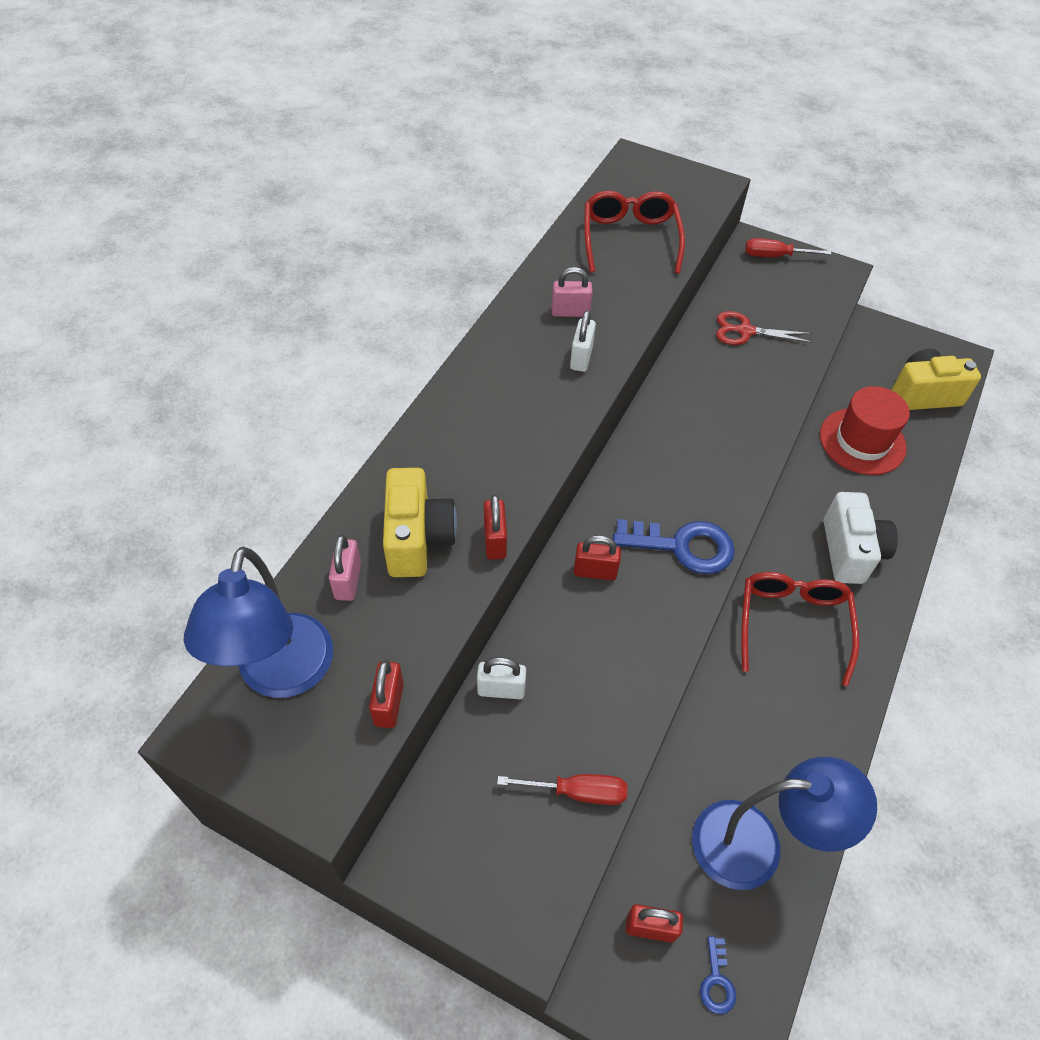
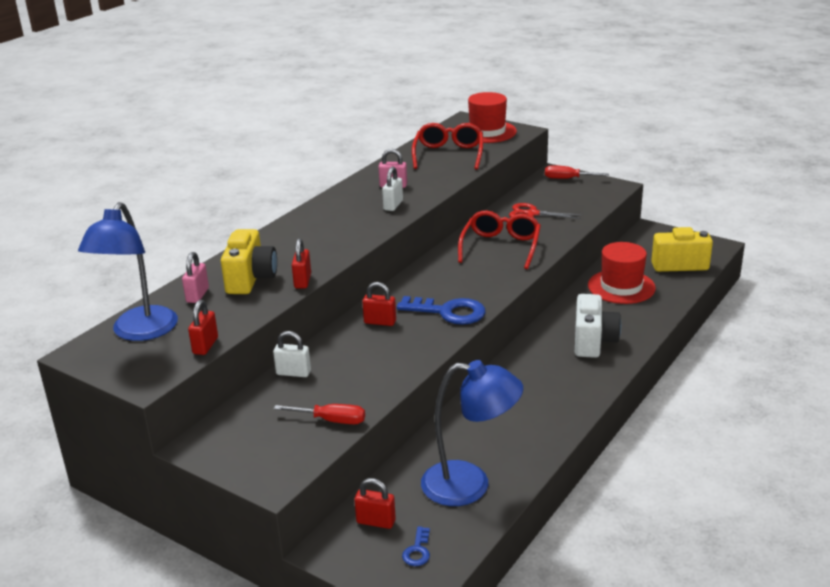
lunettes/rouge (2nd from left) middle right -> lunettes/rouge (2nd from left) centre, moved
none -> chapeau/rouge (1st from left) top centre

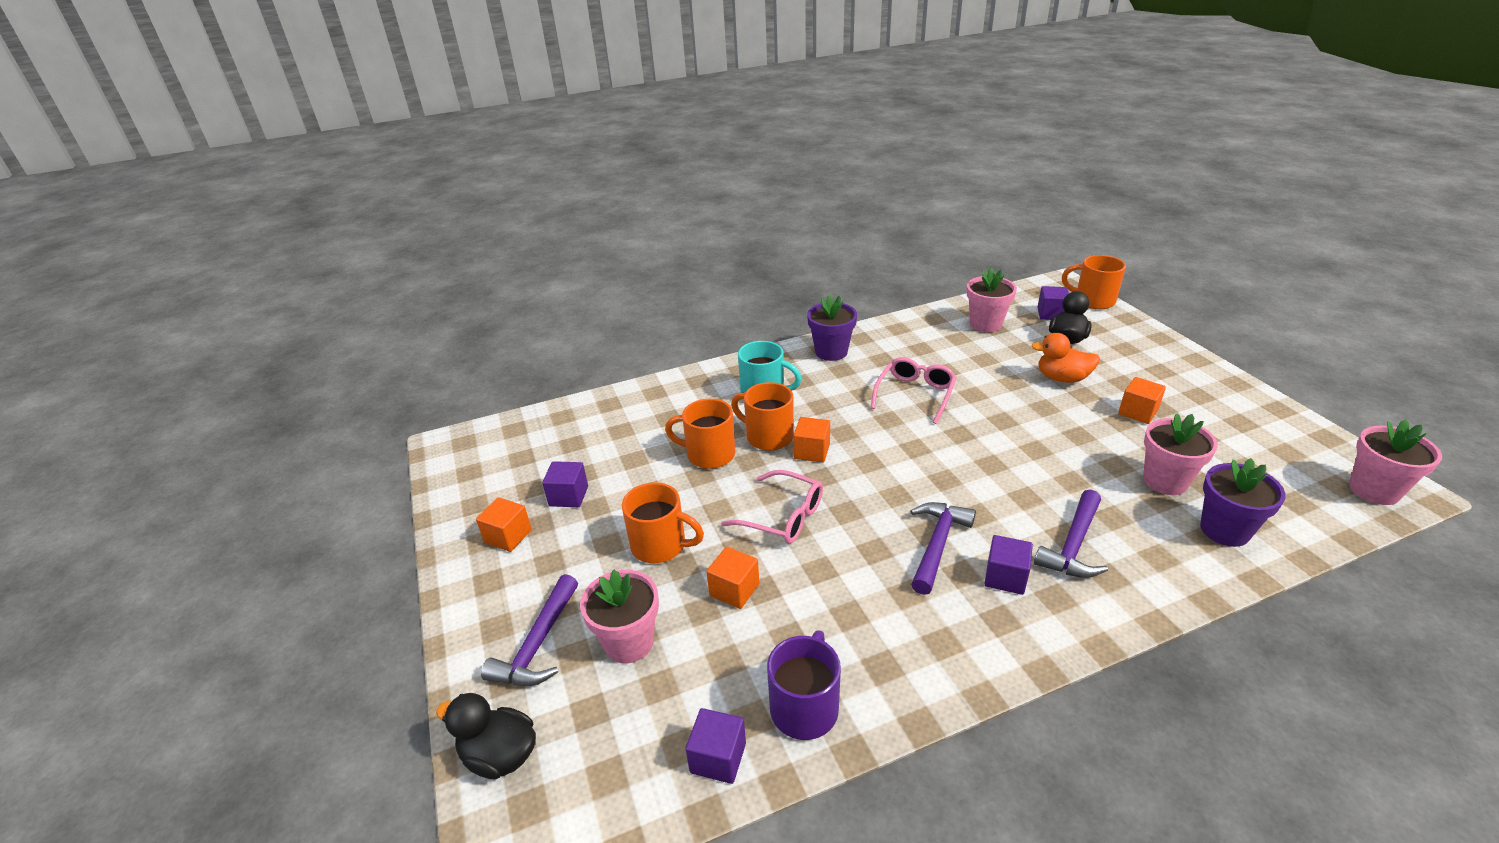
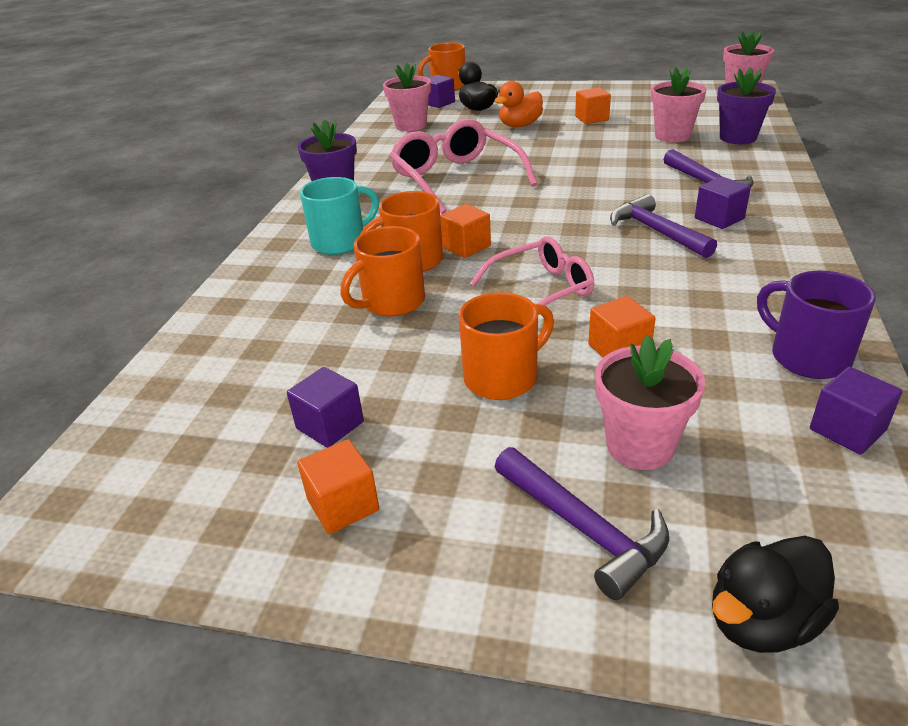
lunettes/rose (2nd from left in the first image) centre -> lunettes/rose (1st from left) top centre, x1.54

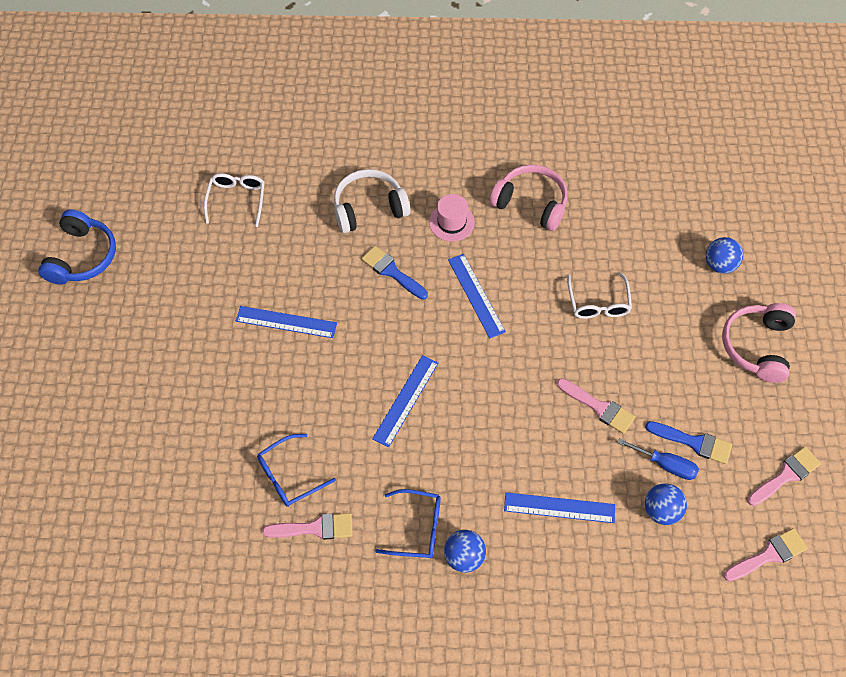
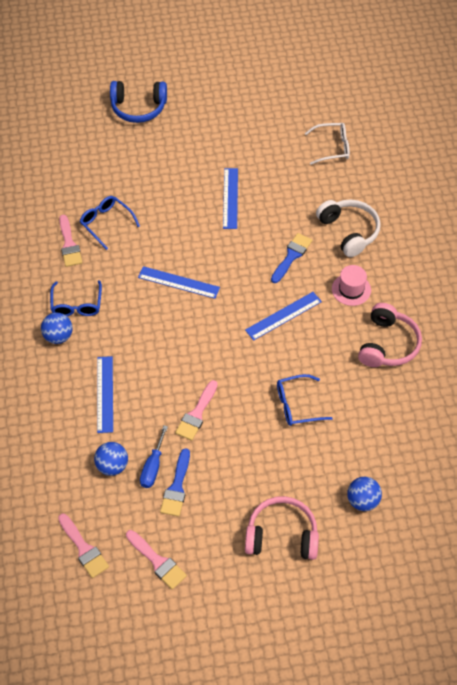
casque audio/bleu middle left -> casque audio/bleu top left, moved
lunettes/blanc (2nd from left) middle right -> lunettes/bleu (3rd from left) middle right

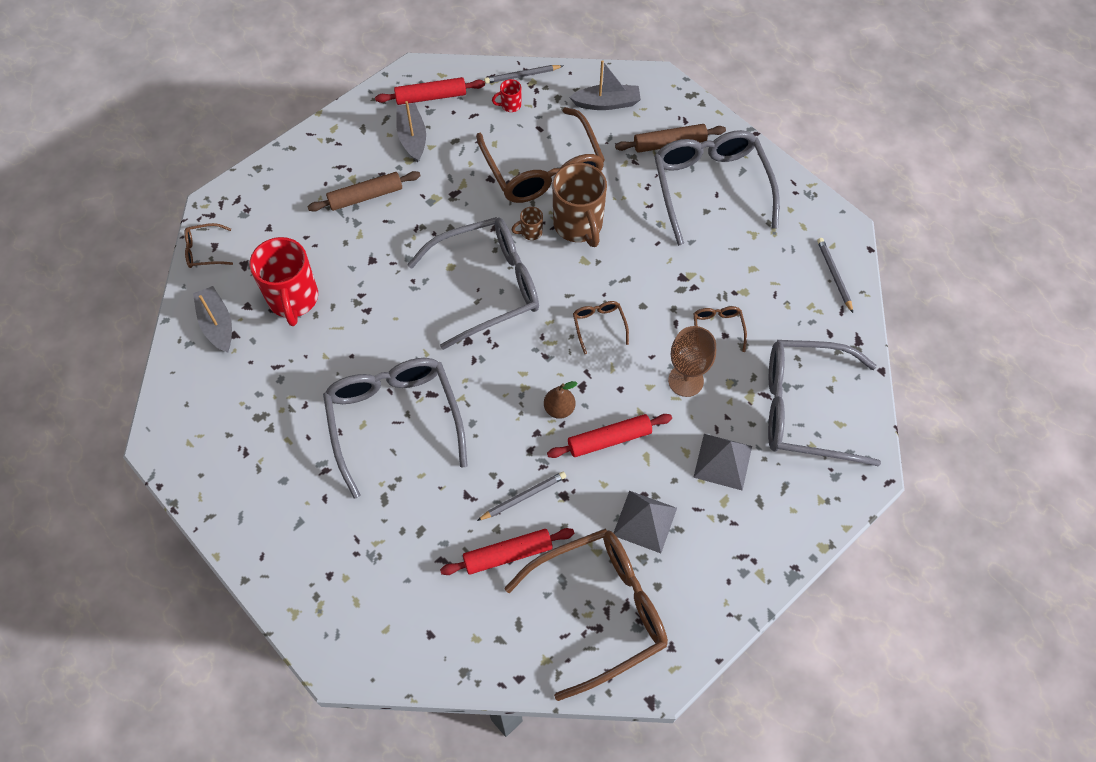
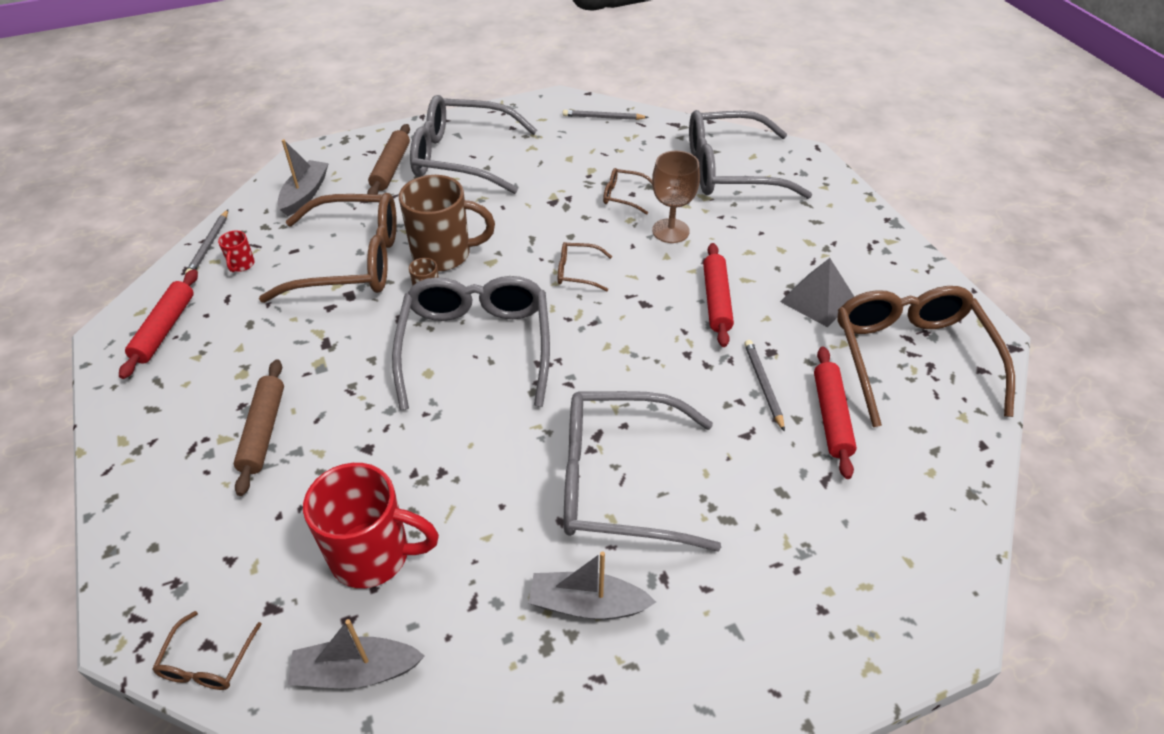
bateau/gris (2nd from left in the first image) top centre -> bateau/gris (3rd from left) bottom centre, moved
lunettes/gris (4th from left) middle right -> lunettes/gris (4th from left) top centre, 60 degrees clockwise
poire/marron centre -> none
pyramide/gris (2nd from left) centre -> none

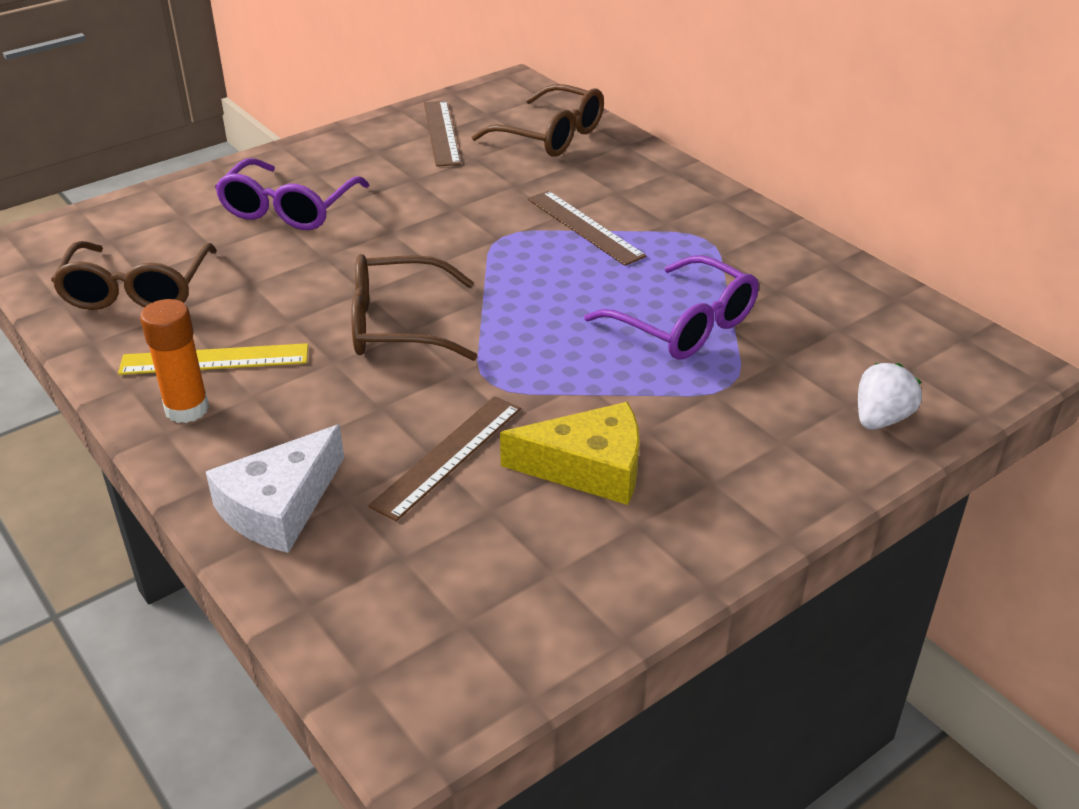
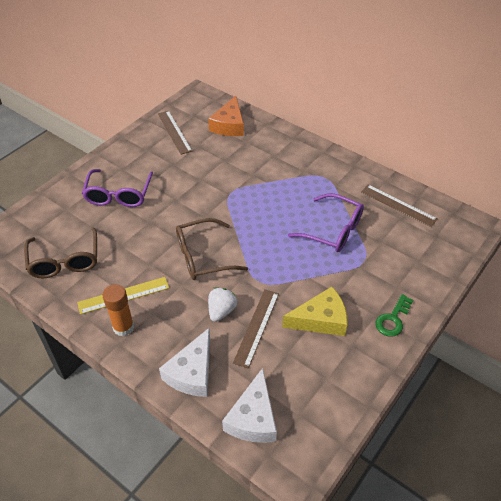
lunettes/marron (3rd from left) top centre -> fromage/orange top centre
règle/marron (3rd from left) top centre -> règle/marron (3rd from left) middle right, moved
fraise/blanc middle right -> fraise/blanc centre, moved
none -> clé/vert middle right
none -> fromage/blanc (2nd from left) bottom centre

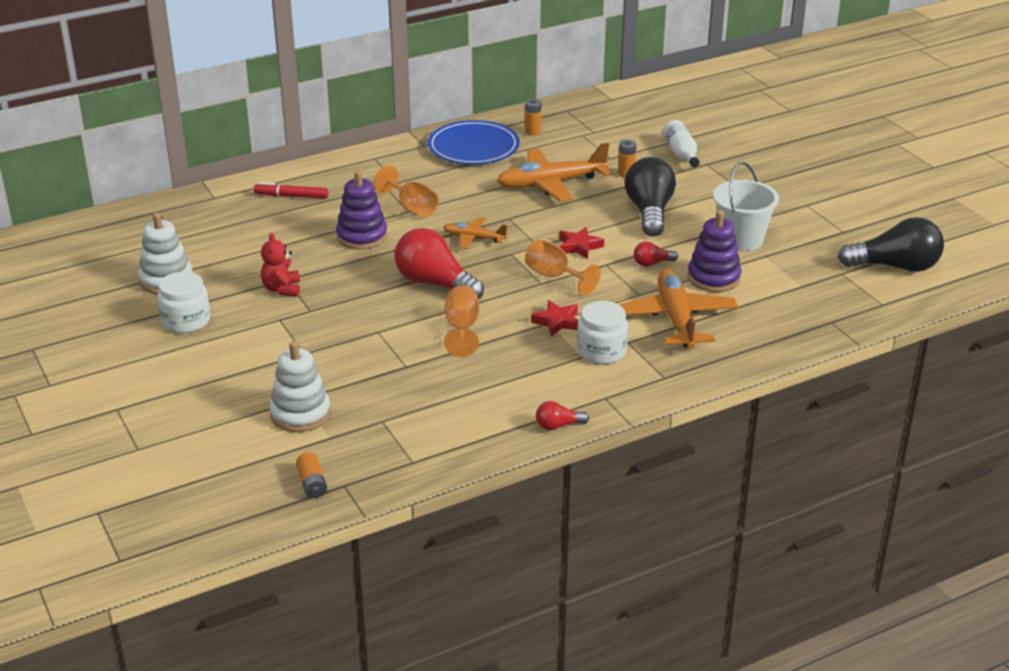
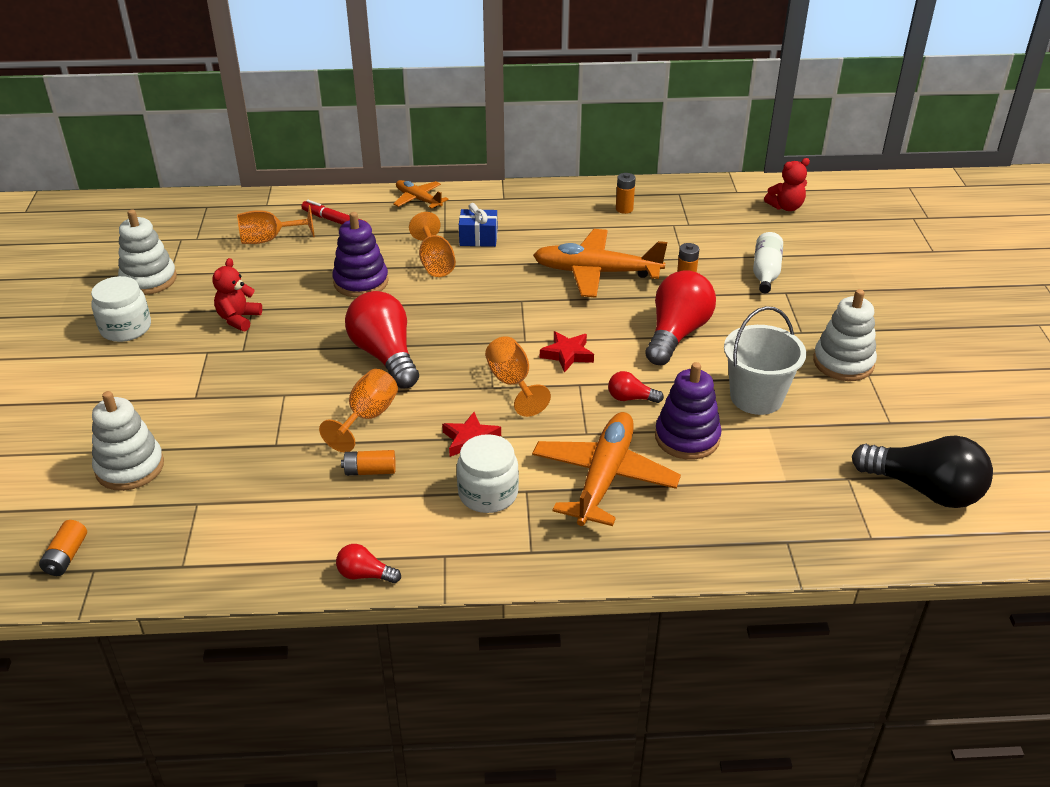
assiette/bleu top centre -> none
ampoule/noir (1st from left) top centre -> ampoule/rouge (4th from left) centre
avion/orange (1st from left) centre -> avion/orange (1st from left) top centre, moved
none -> ours en peluche/rouge (2nd from left) top right
none -> cadeau/bleu top centre
none -> verre à pied/orange (1st from left) top left
none -> jouet à empiler/blanc (3rd from left) middle right
none -> pile/orange (2nd from left) centre

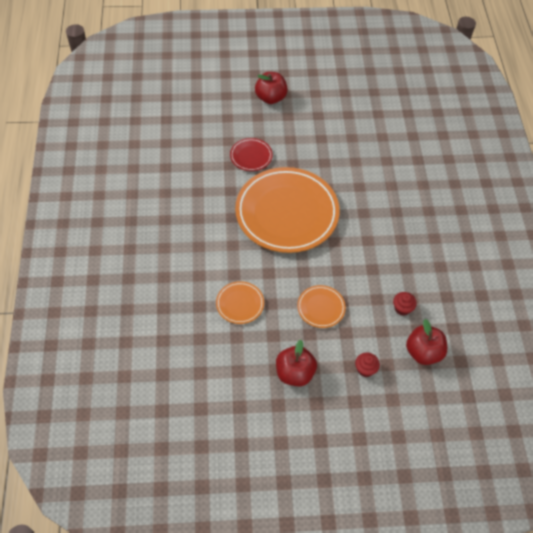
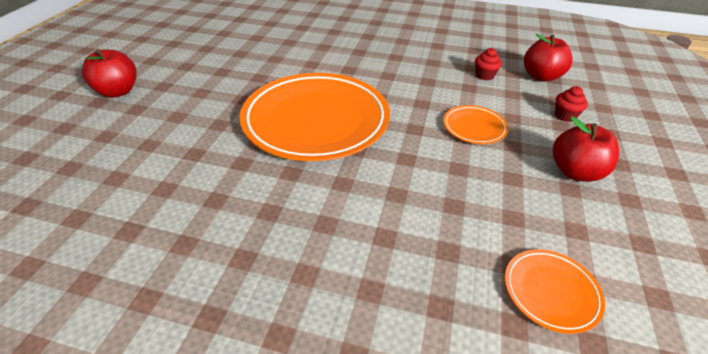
assiette/rouge top centre -> none
assiette/orange (1st from left in the first image) centre -> assiette/orange (3rd from left) bottom right, moved

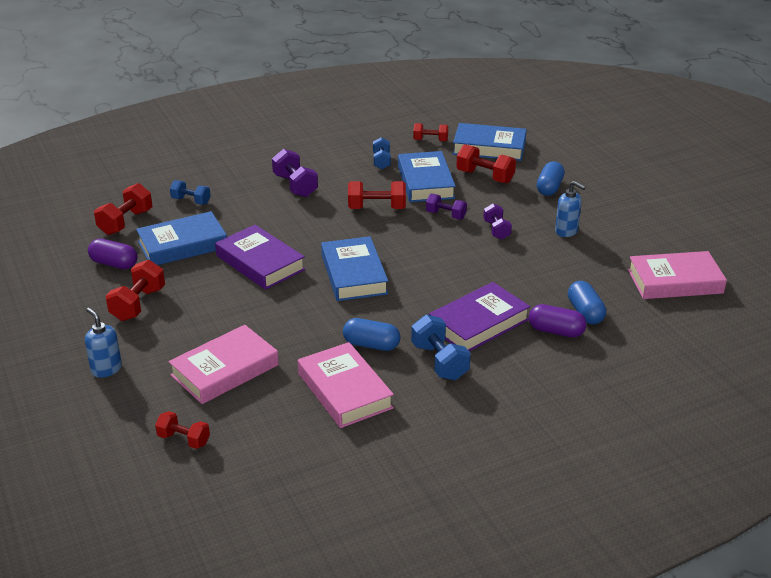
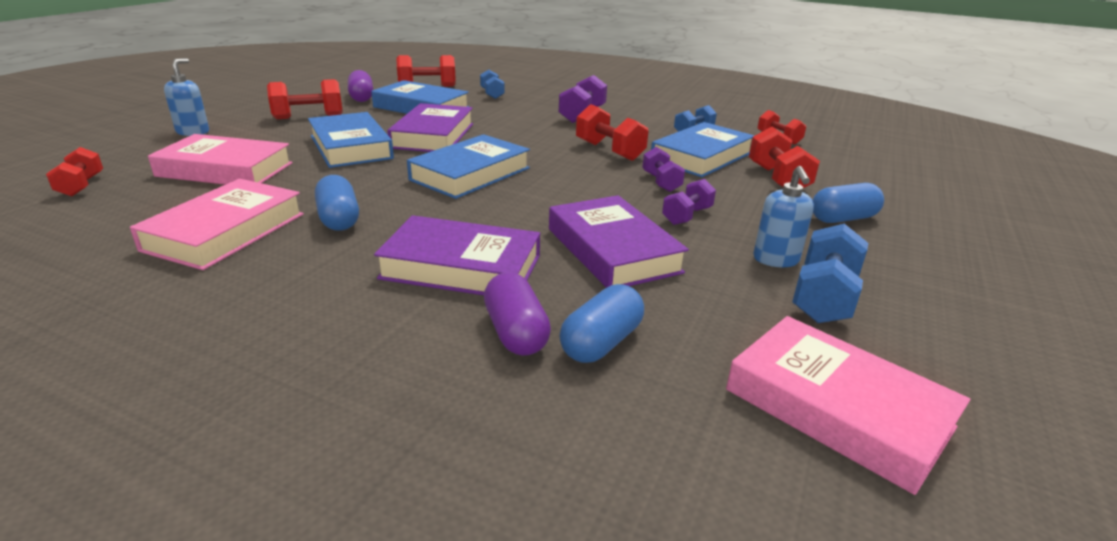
livre/bleu (4th from left in the first image) top centre -> livre/bleu (1st from left) top left, moved
haltère/bleu (3rd from left) centre -> haltère/bleu (3rd from left) middle right, moved
none -> livre/violet (3rd from left) centre

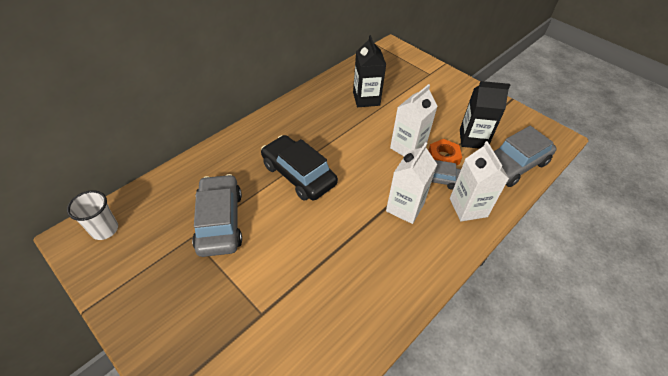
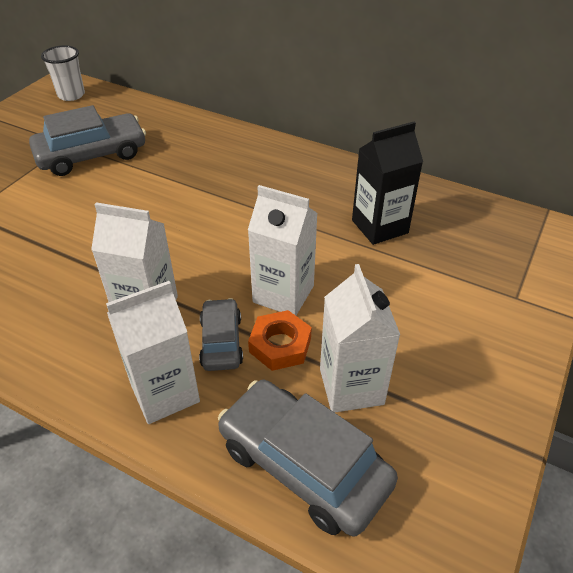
brique de lait/noir (2nd from left) top right -> brique de lait/blanc (4th from left) centre
voiture/noir centre -> none

